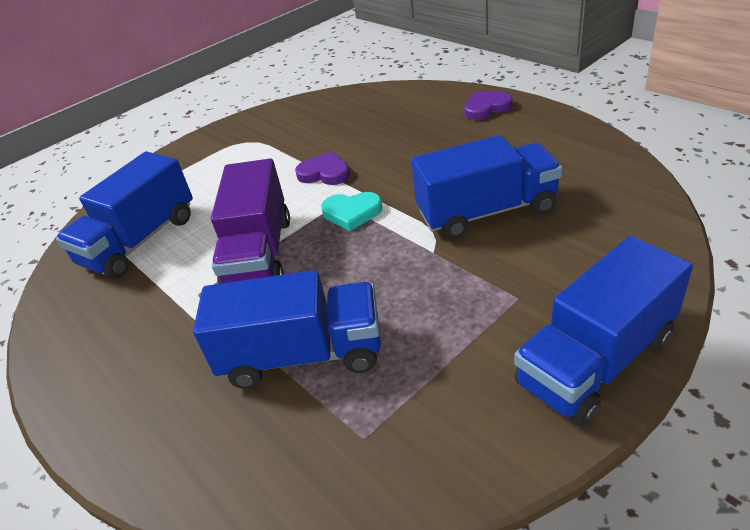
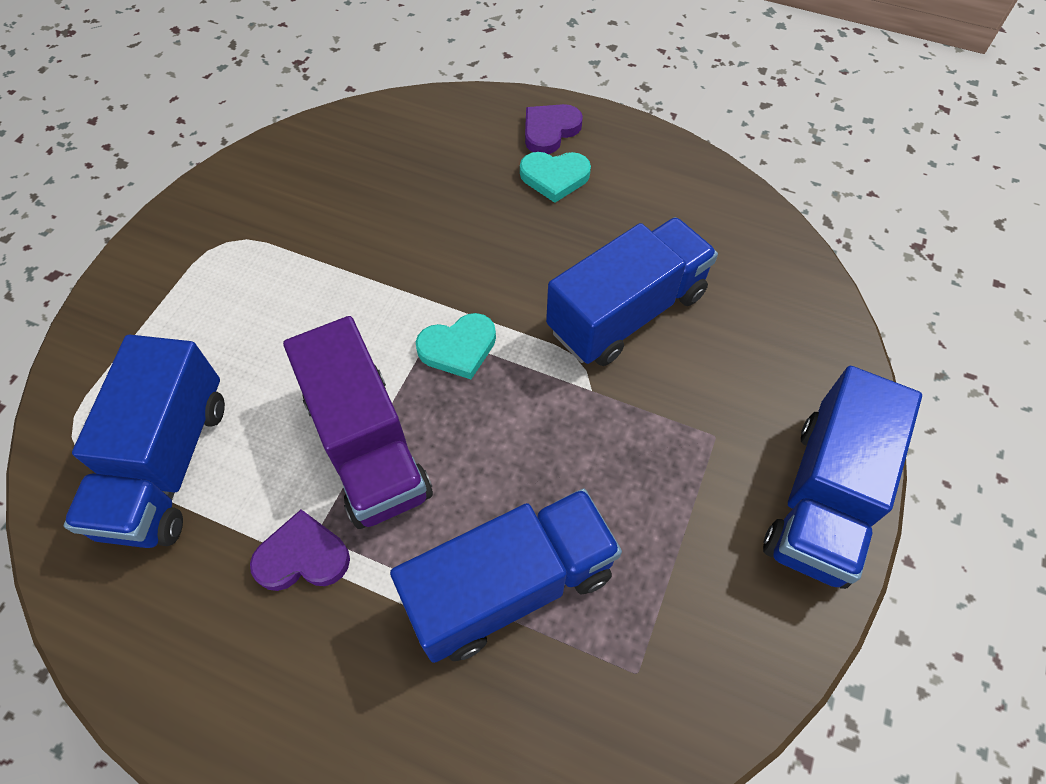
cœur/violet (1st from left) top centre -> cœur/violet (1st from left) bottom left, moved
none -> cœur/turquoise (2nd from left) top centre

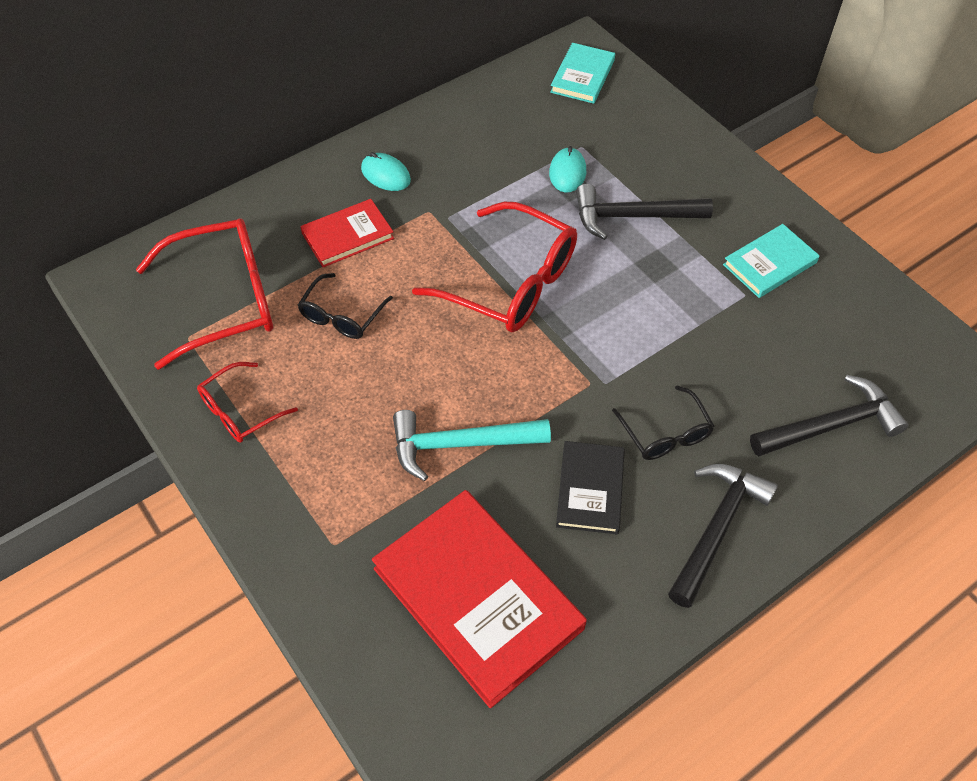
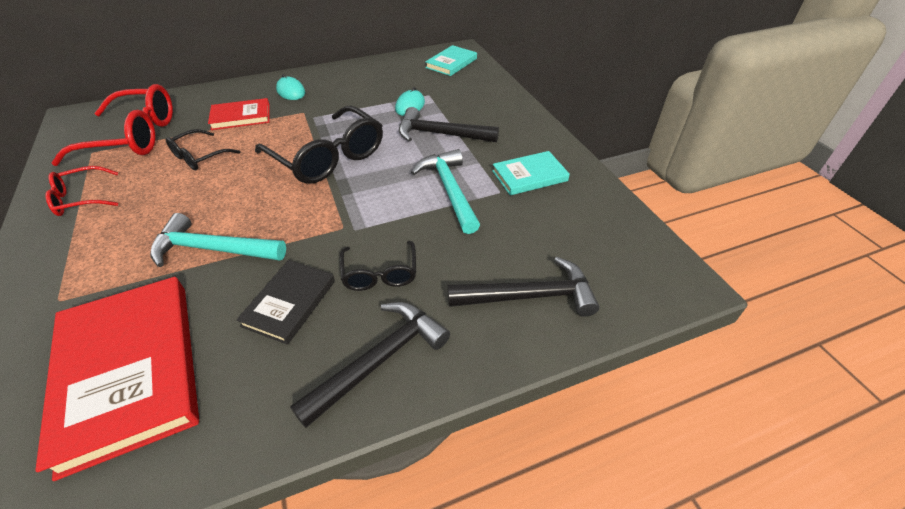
lunettes/rouge (3rd from left) centre -> lunettes/noir (2nd from left) top centre
none -> marteau/turquoise (2nd from left) centre

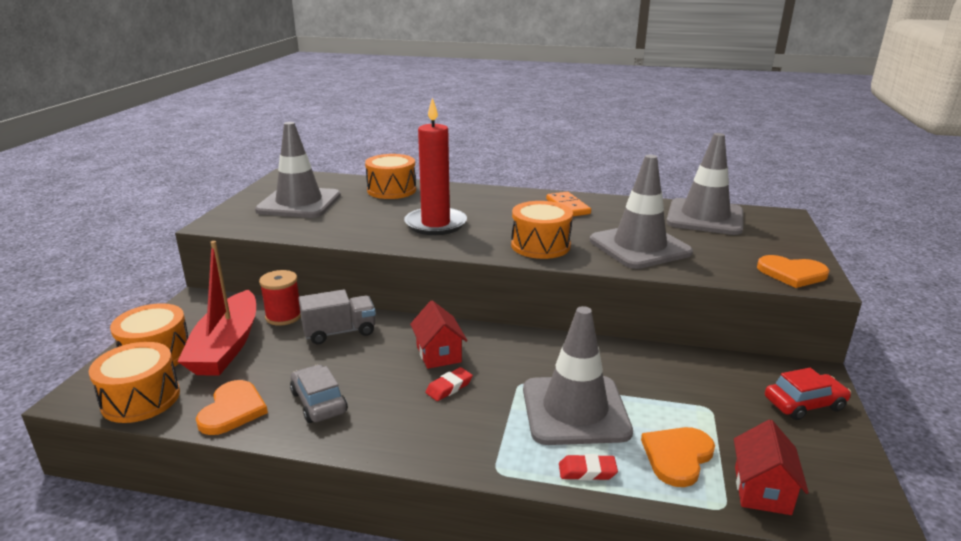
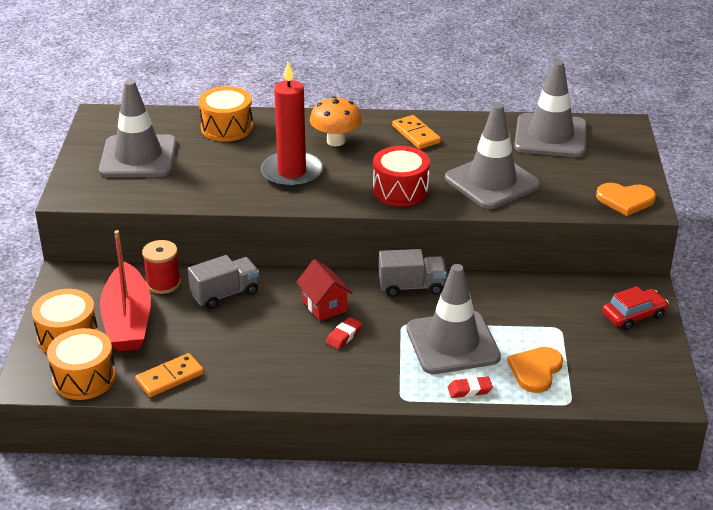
tambour/orange (4th from left) centre -> tambour/rouge centre
voiture/gris bottom left -> none
cœur/orange (1st from left) bottom left -> domino/orange (1st from left) bottom left
maison/rouge (2nd from left) bottom right -> none
none -> champignon/orange top centre
none -> camion/gris (2nd from left) centre

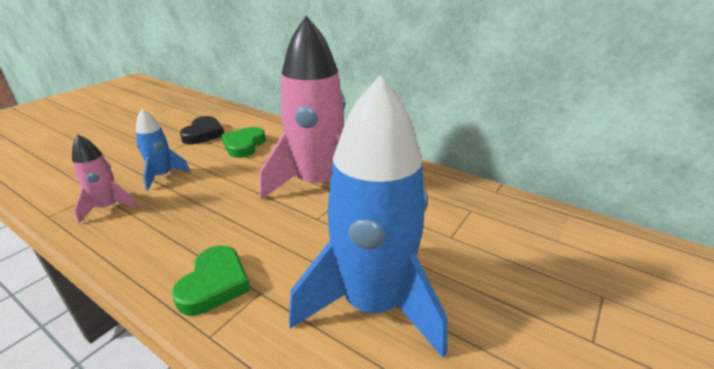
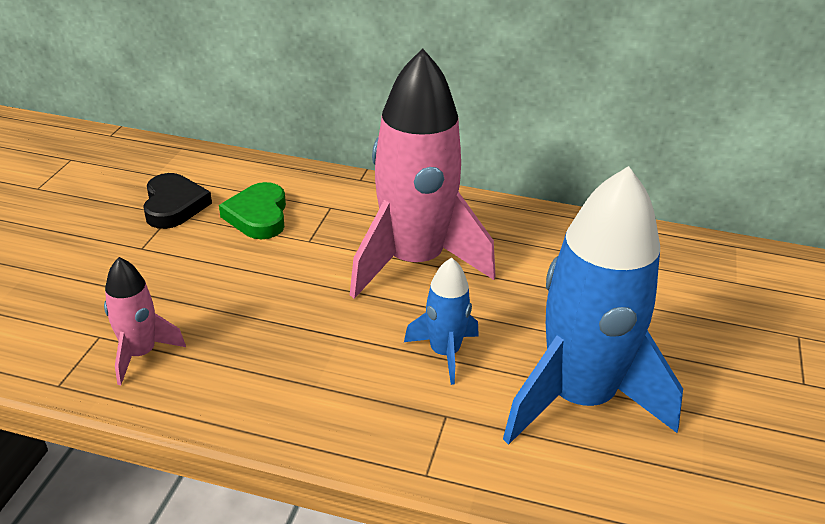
fusée/bleu (1st from left) middle left -> fusée/bleu (1st from left) centre, moved
cœur/vert (1st from left) bottom left -> none

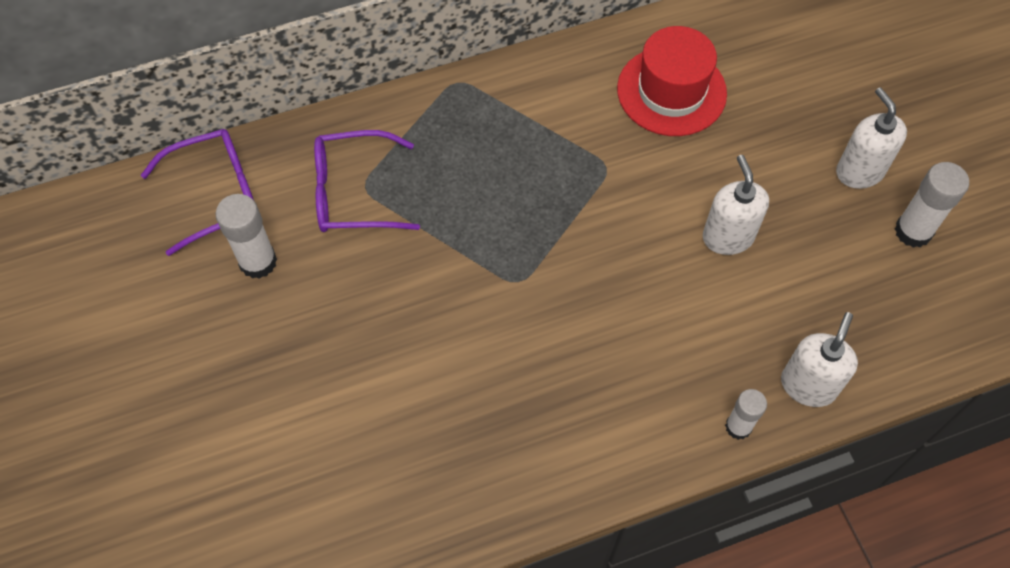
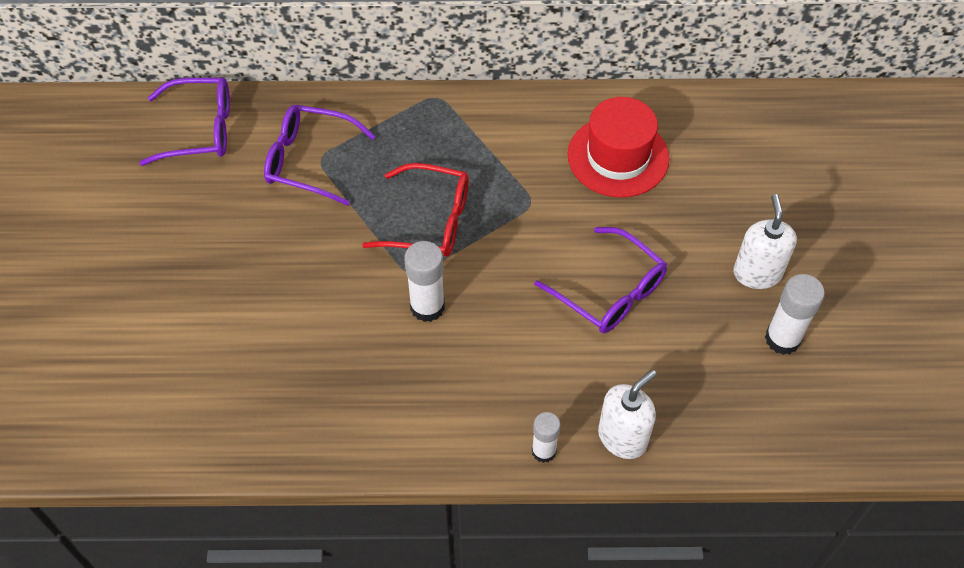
distributeur de savon/blanc (1st from left) middle right -> lunettes/violet (3rd from left) centre
bâton de colle/blanc (1st from left) middle left -> bâton de colle/blanc (1st from left) centre, moved
none -> lunettes/rouge centre

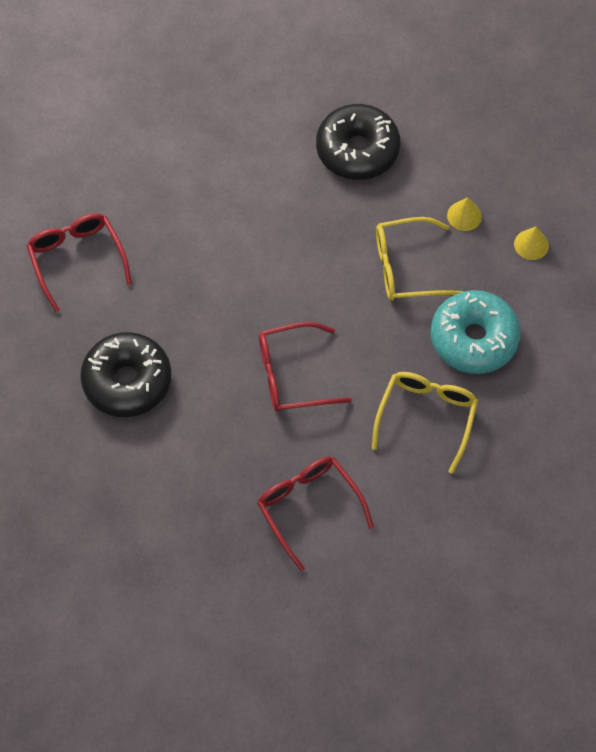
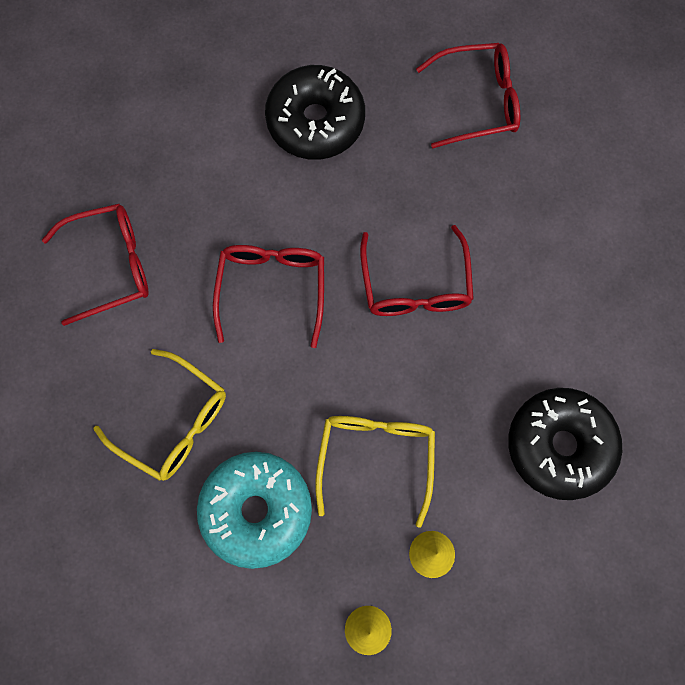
none -> lunettes/rouge (3rd from left) centre

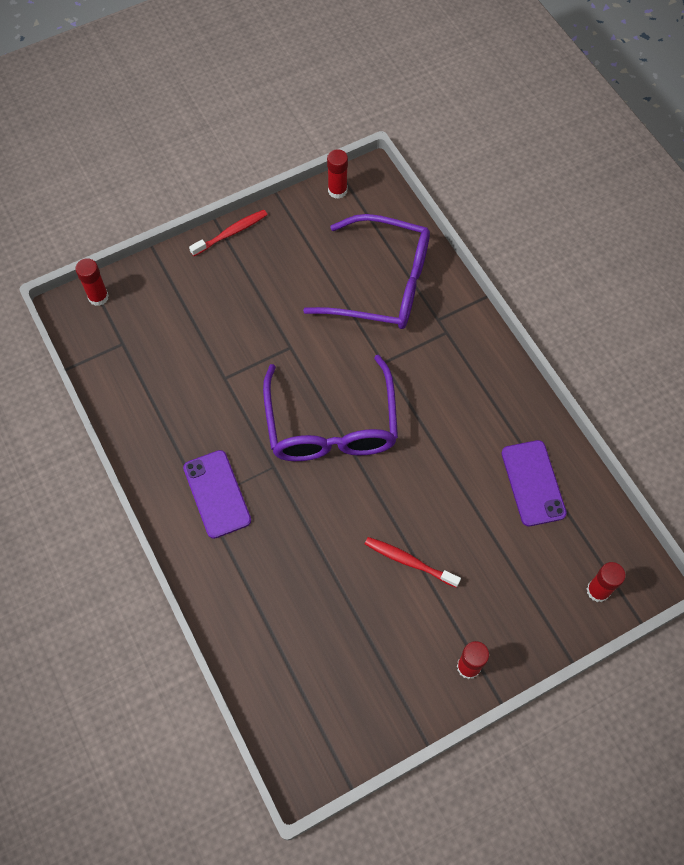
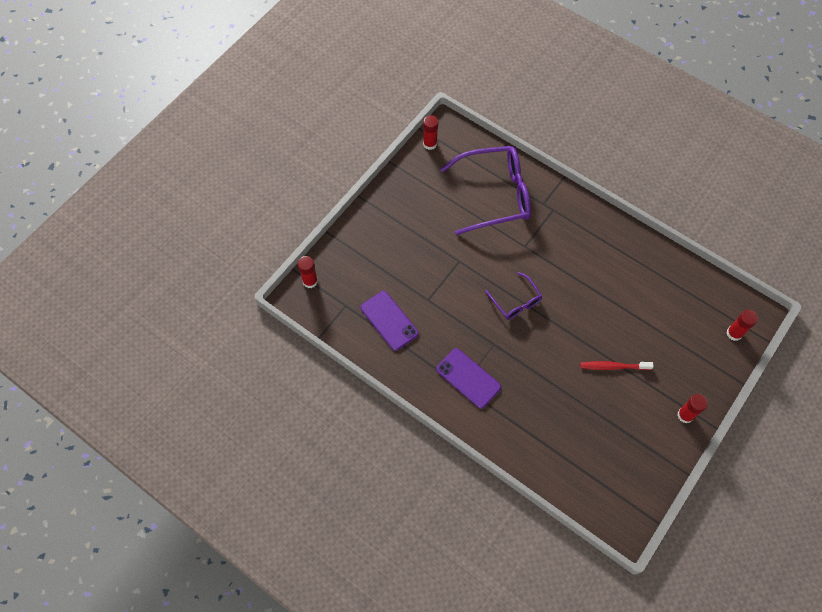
brosse à dents/rouge (1st from left) top centre -> none
lunettes/violet (1st from left in the first image) centre -> lunettes/violet (2nd from left) centre, x0.50
téléphone/violet (2nd from left in the first image) middle right -> téléphone/violet (1st from left) centre, moved

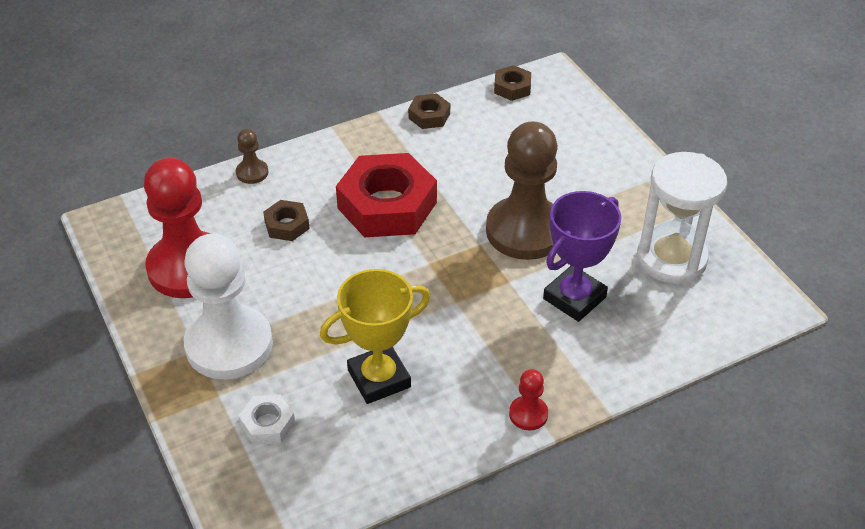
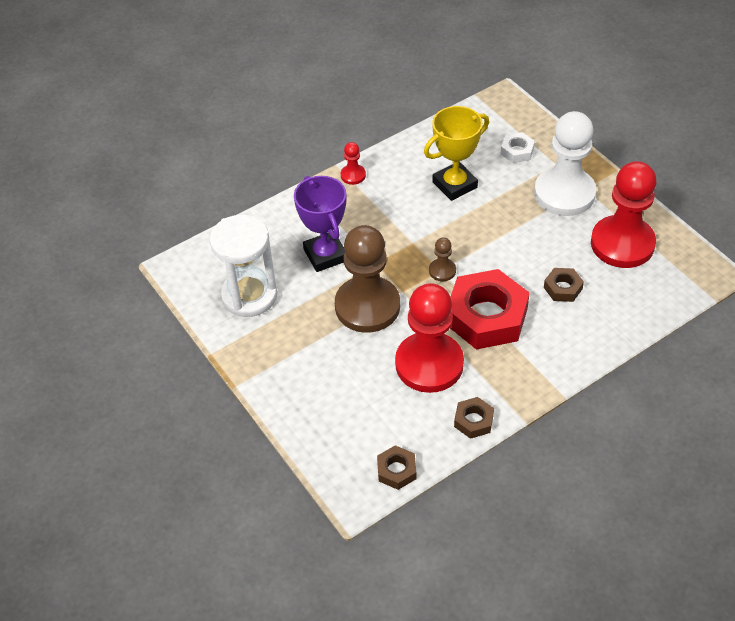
pion/marron (1st from left in the first image) top left -> pion/marron (2nd from left) centre, moved
trophée/violet middle right -> trophée/violet centre, 60 degrees counterclockwise
none -> pion/rouge (2nd from left) centre

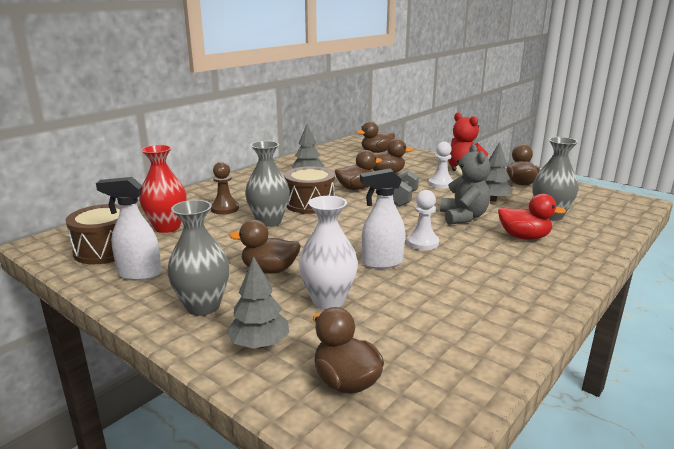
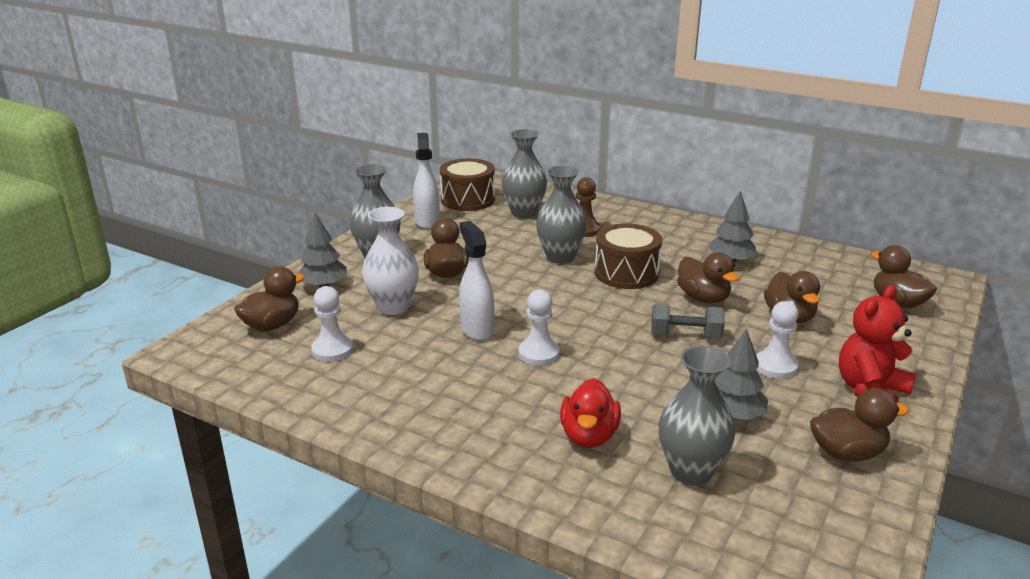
ours en peluche/gris middle right -> none
vase/rouge middle left -> vase/gris (2nd from left) top centre
none -> pion/blanc (1st from left) middle left

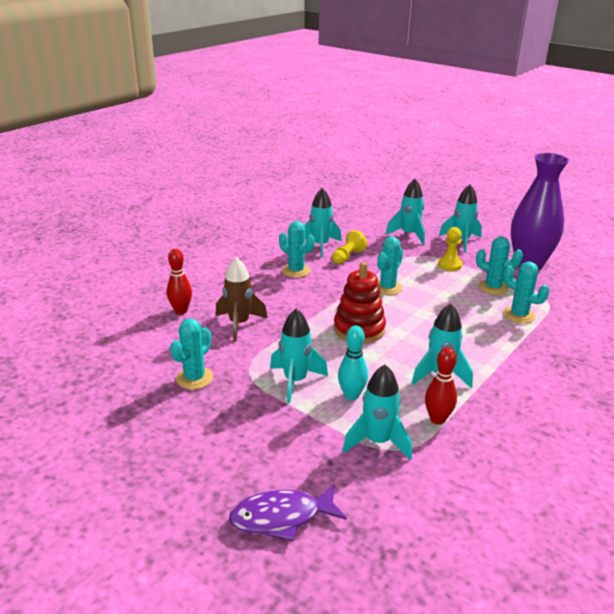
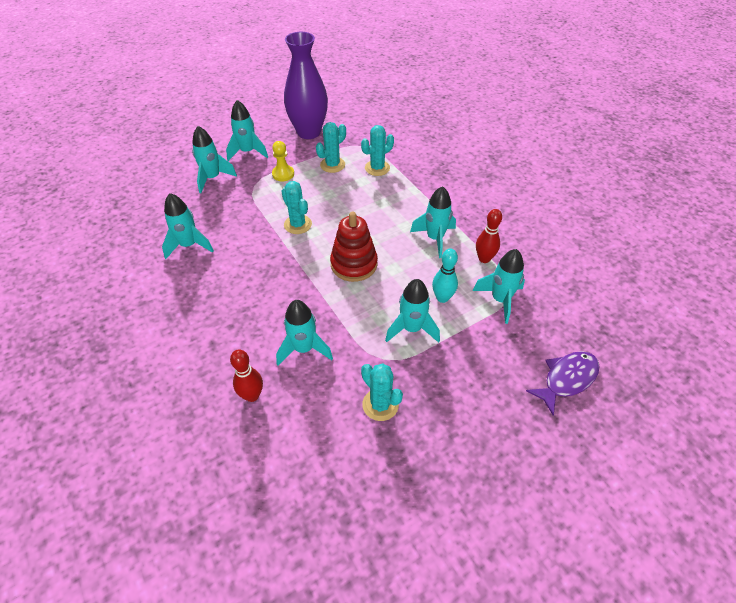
cactus/turquoise (2nd from left) centre -> none
pion/jaune (1st from left) centre -> none
fusée/marron centre -> fusée/turquoise (4th from left) centre
poisson/violet bottom centre -> poisson/violet middle right, 135 degrees counterclockwise

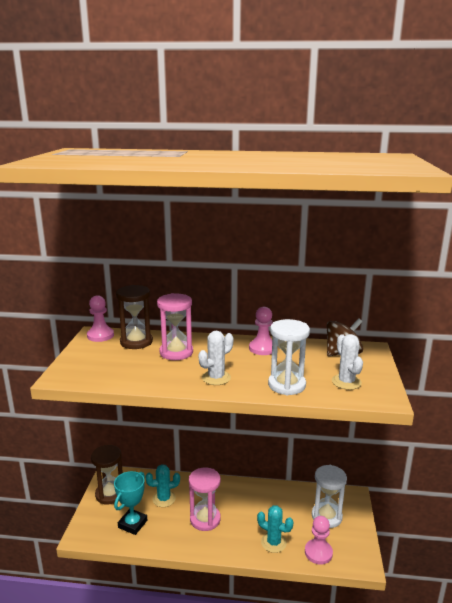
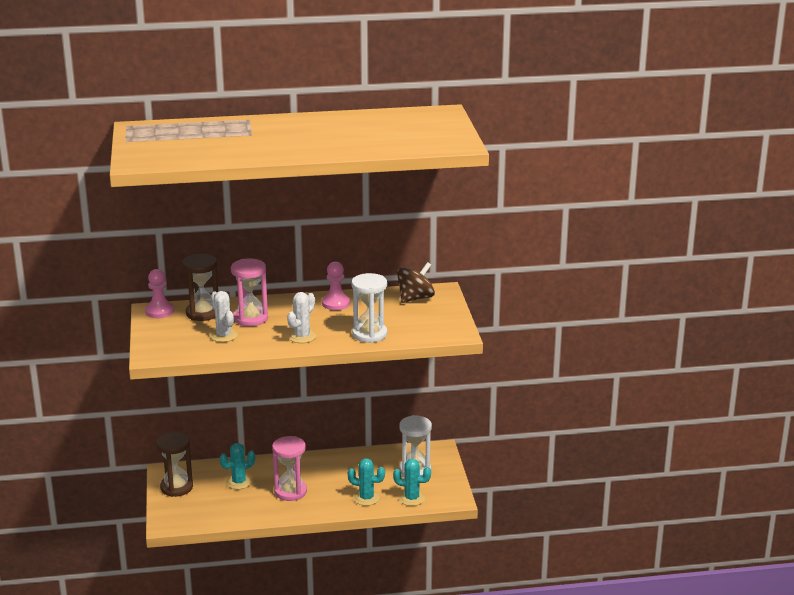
cactus/blanc (2nd from left in the first image) middle right -> cactus/blanc (1st from left) middle left, moved
trophée/turquoise bottom left -> none
pion/rose (3rd from left) bottom right -> cactus/turquoise (3rd from left) bottom centre

